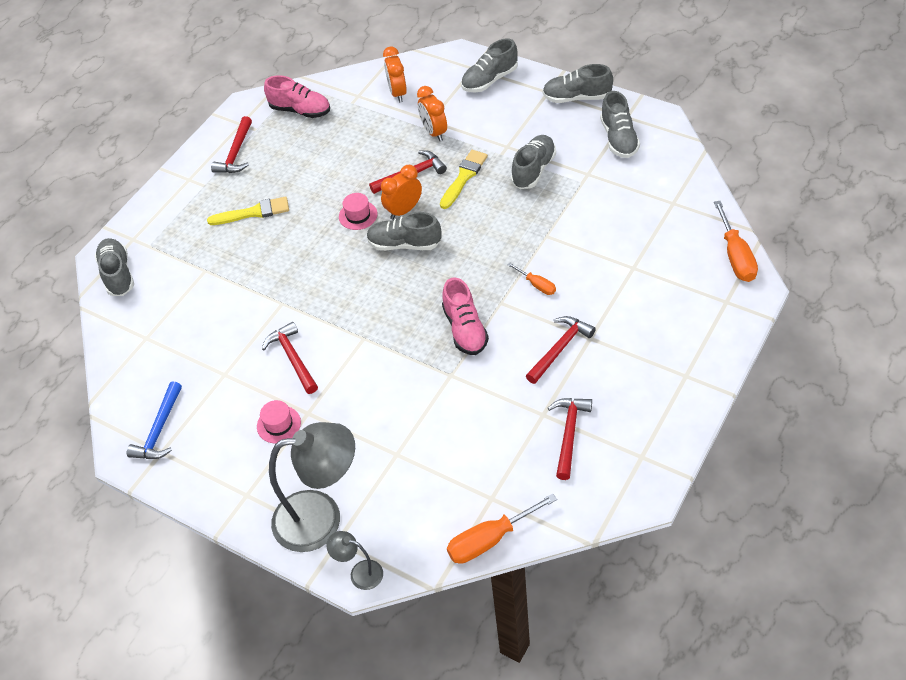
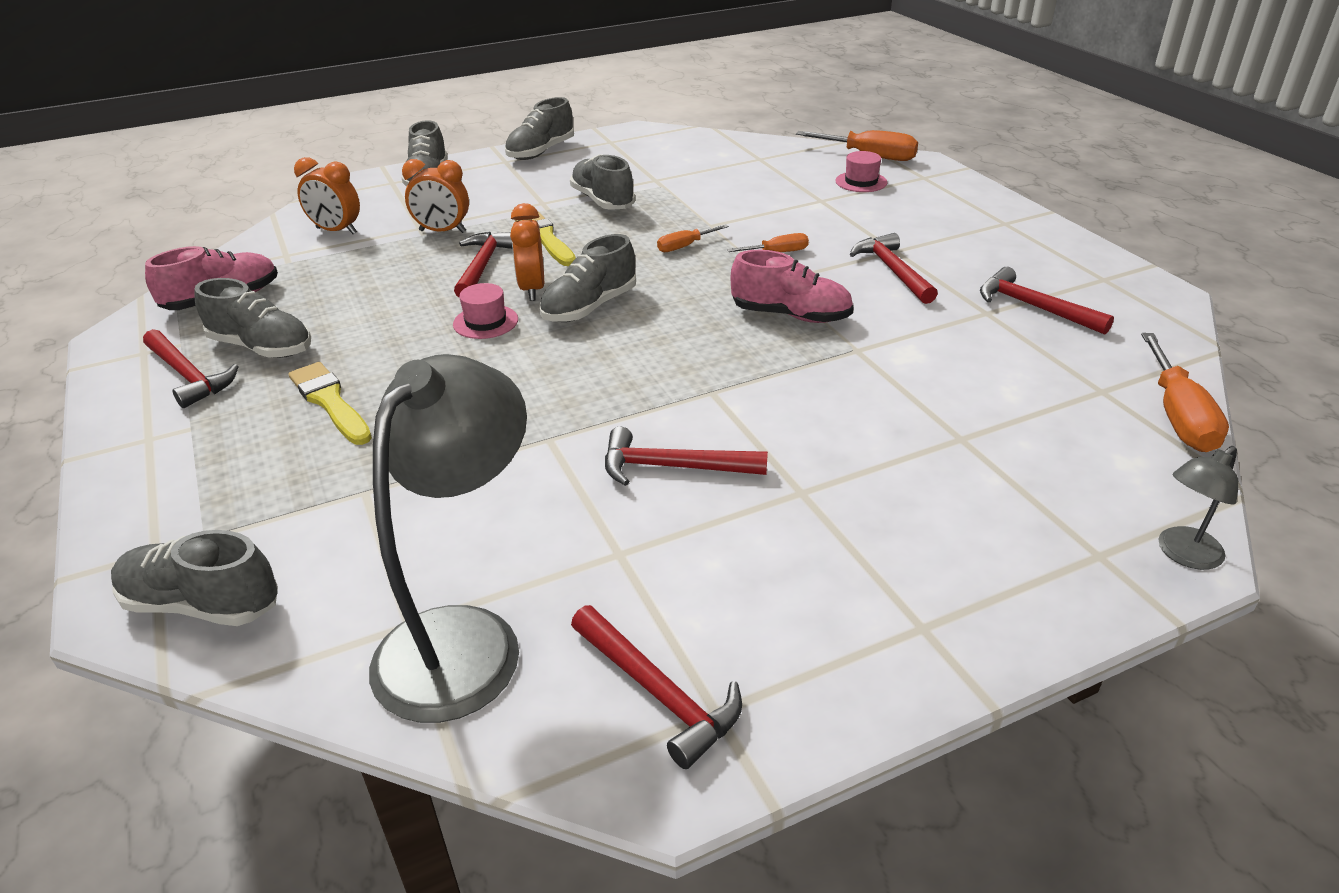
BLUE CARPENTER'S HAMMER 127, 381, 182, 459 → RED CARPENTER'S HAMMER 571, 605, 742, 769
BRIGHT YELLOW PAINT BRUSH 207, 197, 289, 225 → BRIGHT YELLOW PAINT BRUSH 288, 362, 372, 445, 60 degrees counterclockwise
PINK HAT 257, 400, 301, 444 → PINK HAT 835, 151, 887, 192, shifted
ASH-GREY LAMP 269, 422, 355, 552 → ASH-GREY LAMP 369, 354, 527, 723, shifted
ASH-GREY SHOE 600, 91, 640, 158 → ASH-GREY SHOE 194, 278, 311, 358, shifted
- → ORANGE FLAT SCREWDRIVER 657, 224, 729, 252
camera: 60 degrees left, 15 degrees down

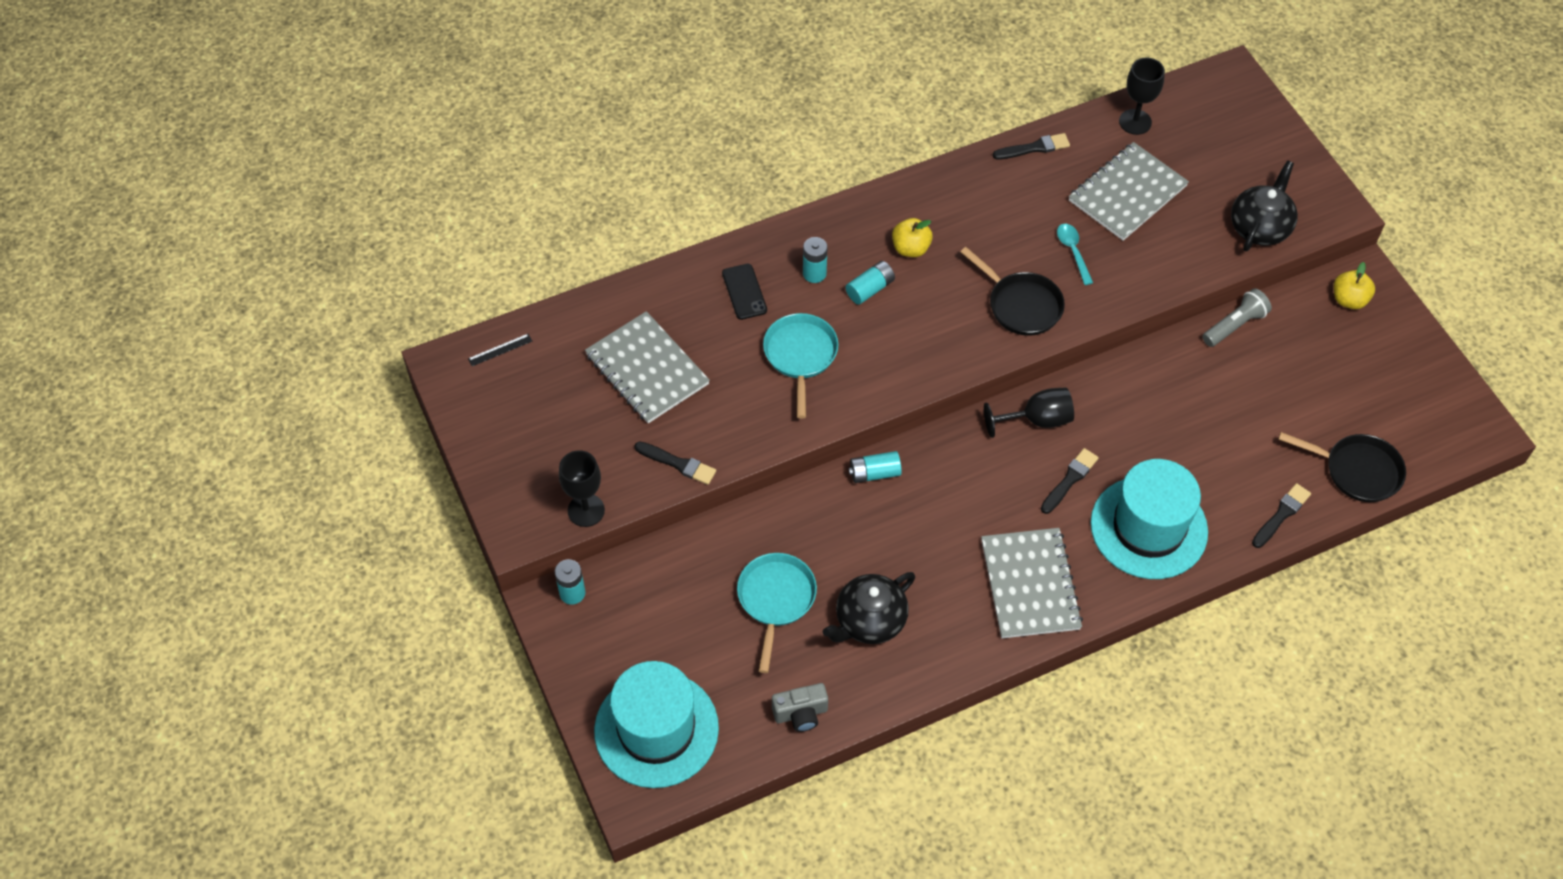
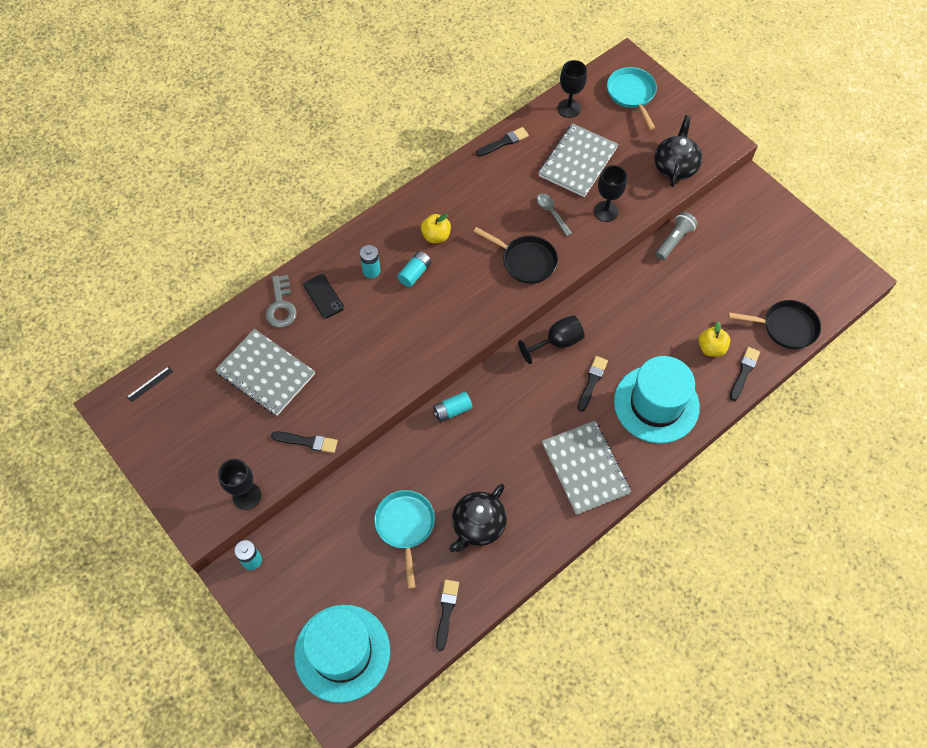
AQUA PAN 763, 313, 838, 419 → AQUA PAN 607, 67, 657, 130, shifted
ASH-GREY COMPACT CAMERA 772, 683, 828, 732 → EBONY PAINT BRUSH 436, 580, 459, 651
AQUA TEASPOON 1057, 224, 1093, 285 → ASH-GREY TEASPOON 537, 194, 572, 236
BRIGHT YELLOW APPLE FRUIT 1333, 262, 1375, 309 → BRIGHT YELLOW APPLE FRUIT 698, 321, 730, 357, shifted
- → ASH-GREY DOOR KEY 266, 275, 297, 328
- → EBONY CHALICE 594, 165, 627, 222
camera: 15 degrees left, 5 degrees up

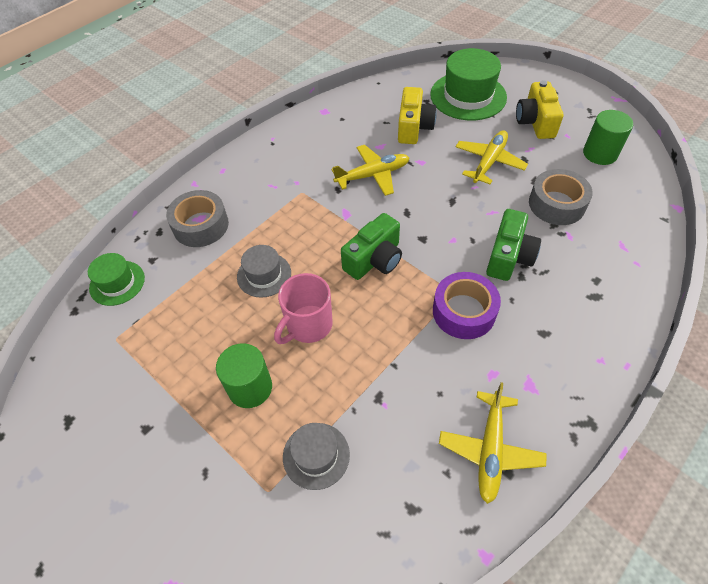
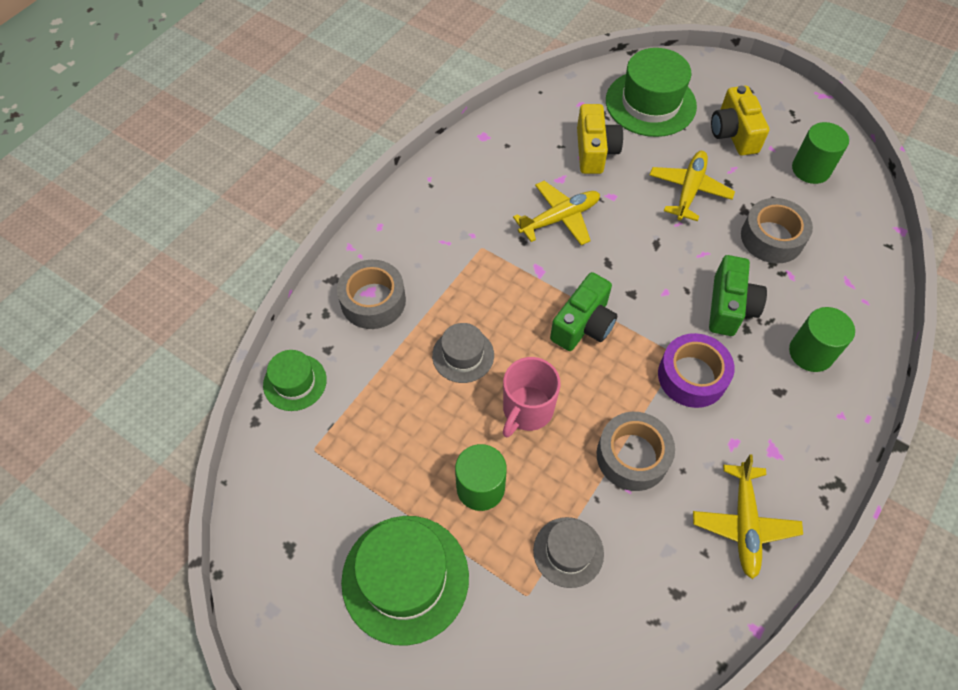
- → GREEN HAT 341, 516, 469, 646
- → ASH-GREY ROLL OF TAPE 597, 412, 675, 491
- → GREEN SOLID CYLINDER 789, 307, 855, 372
camera: 10 degrees left, 5 degrees up

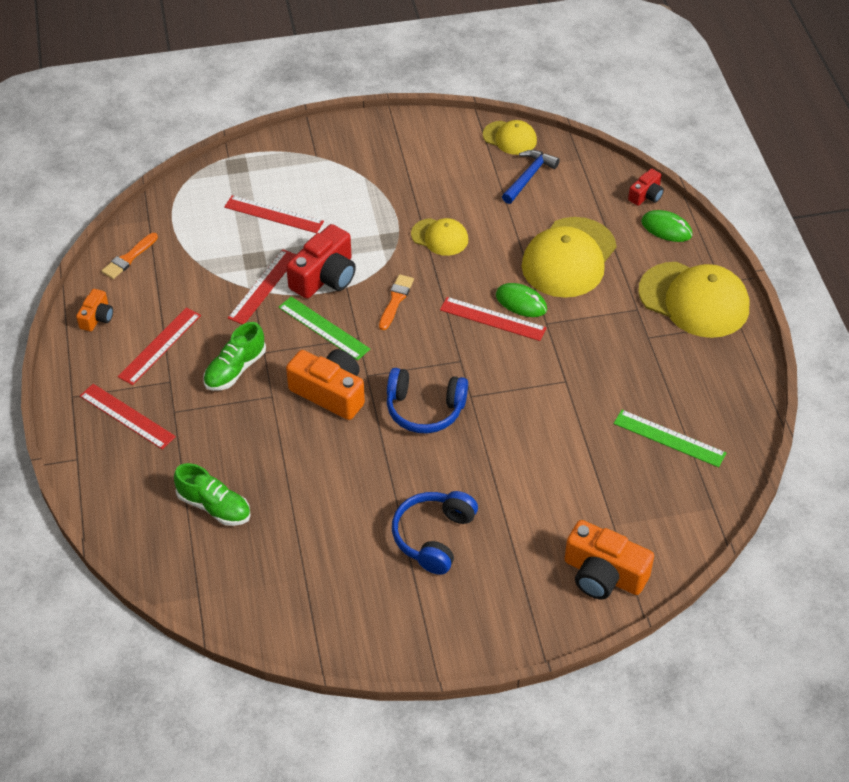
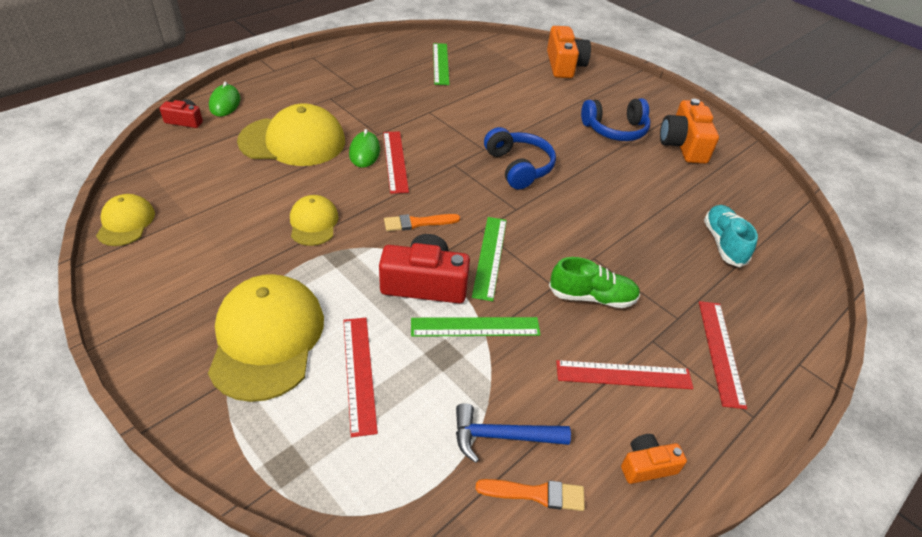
GREEN SHOE 174, 463, 251, 526 → AQUA SHOE 704, 205, 758, 267
RED MEASURING STICK 228, 249, 296, 324 → GREEN MEASURING STICK 411, 317, 541, 337
ORANGE COMPACT CAMERA 286, 349, 365, 420 → ORANGE COMPACT CAMERA 660, 99, 719, 164, shifted
BLUE CARPENTER'S HAMMER 502, 150, 560, 204 → BLUE CARPENTER'S HAMMER 456, 403, 571, 463, shifted
BRIGHT YELLOW CAP 638, 262, 750, 338 → BRIGHT YELLOW CAP 208, 274, 324, 402, shifted
camera: 125 degrees left, 5 degrees down

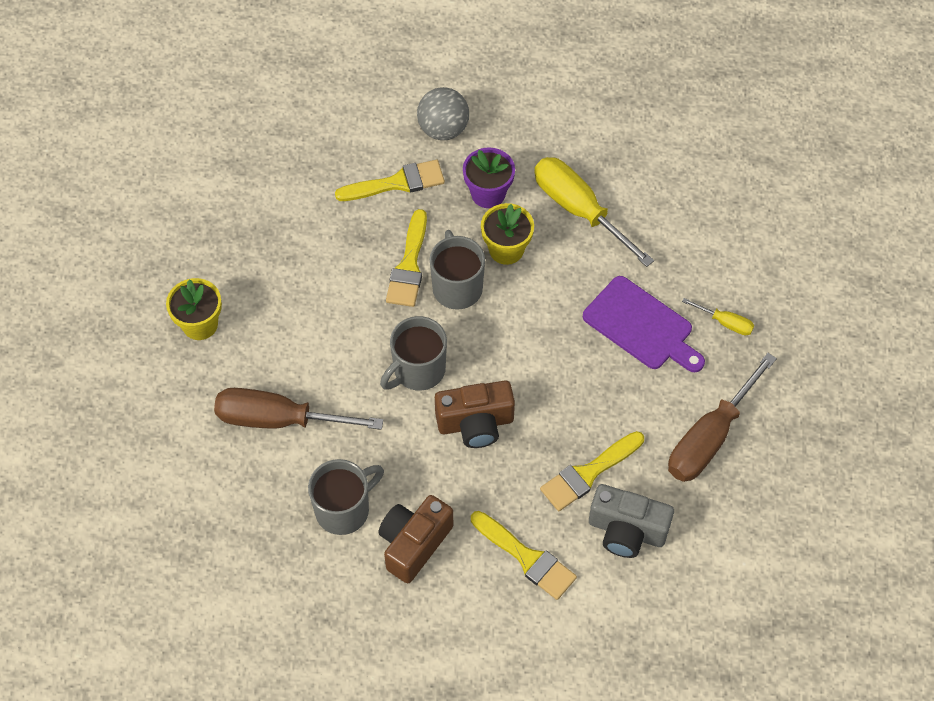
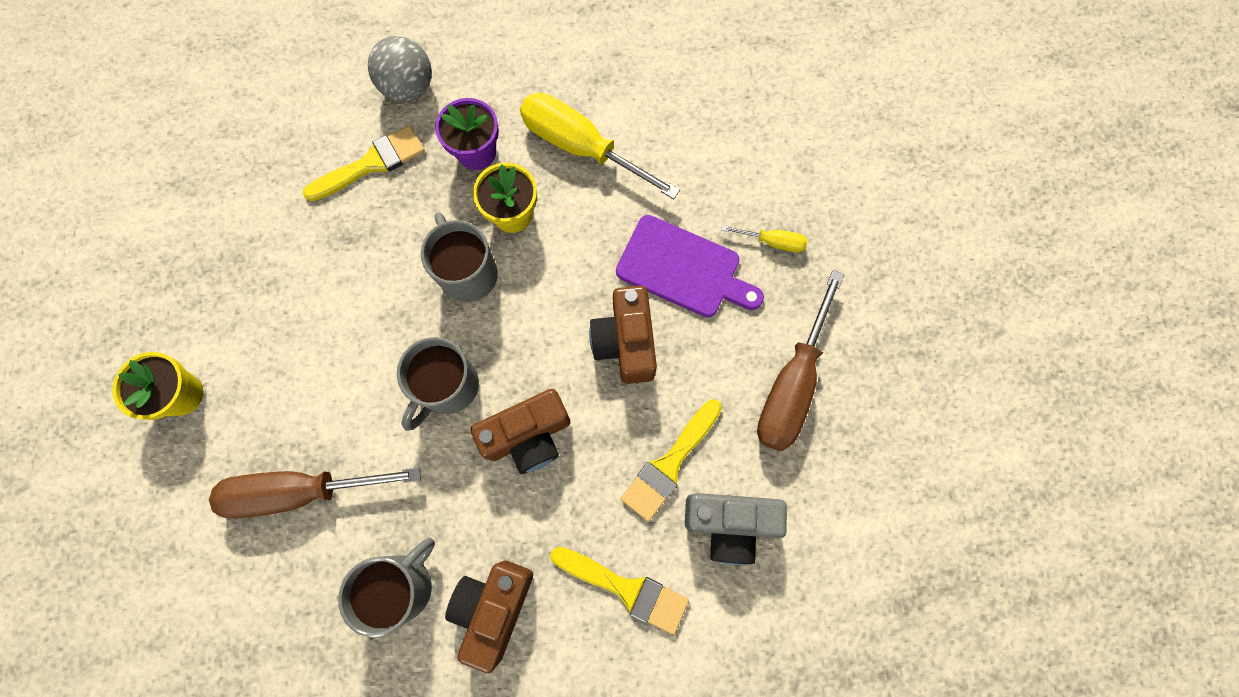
BRIGHT YELLOW PAINT BRUSH 386, 209, 427, 307 → -
- → DARK BROWN COMPACT CAMERA 589, 286, 657, 384
camera: 15 degrees left, 15 degrees up

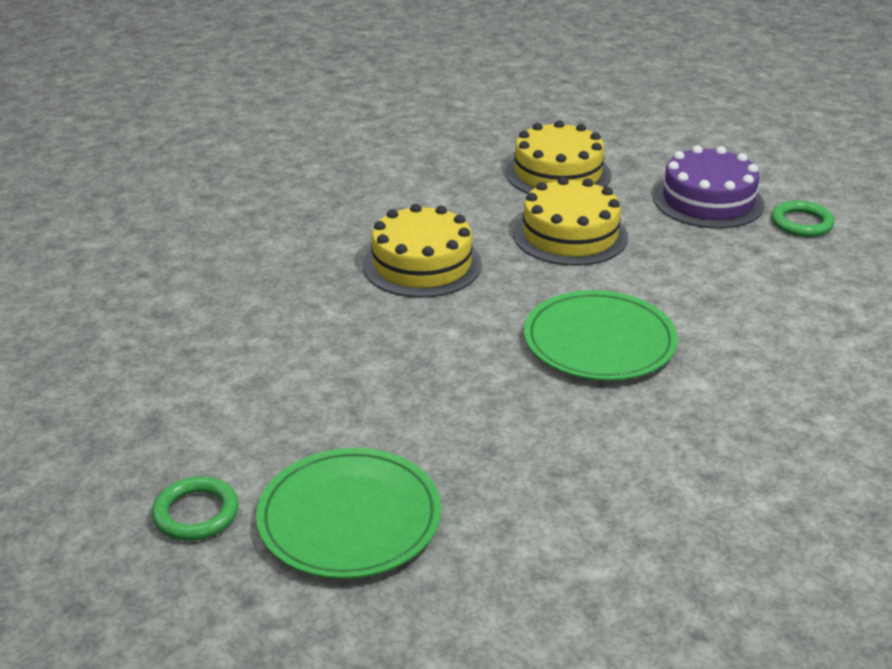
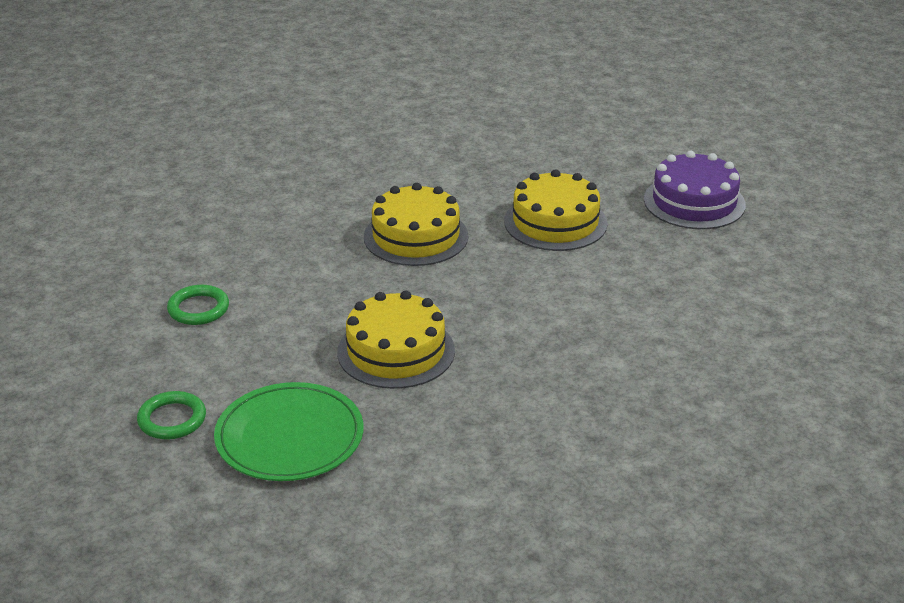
BRIGHT YELLOW LAYER CAKE 505, 120, 611, 194 → BRIGHT YELLOW LAYER CAKE 337, 290, 455, 389, shifted
GREEN DINNER PLATE 524, 290, 678, 381 → -
GREEN RING 771, 200, 835, 237 → GREEN RING 167, 285, 229, 325, shifted
camera: 10 degrees right, 0 degrees up

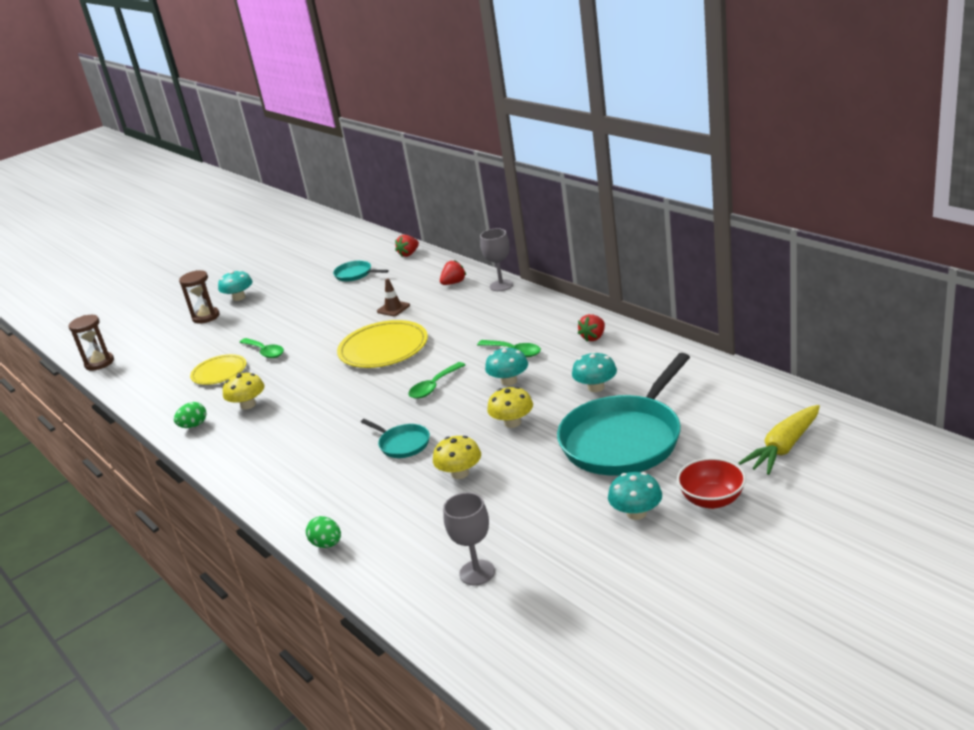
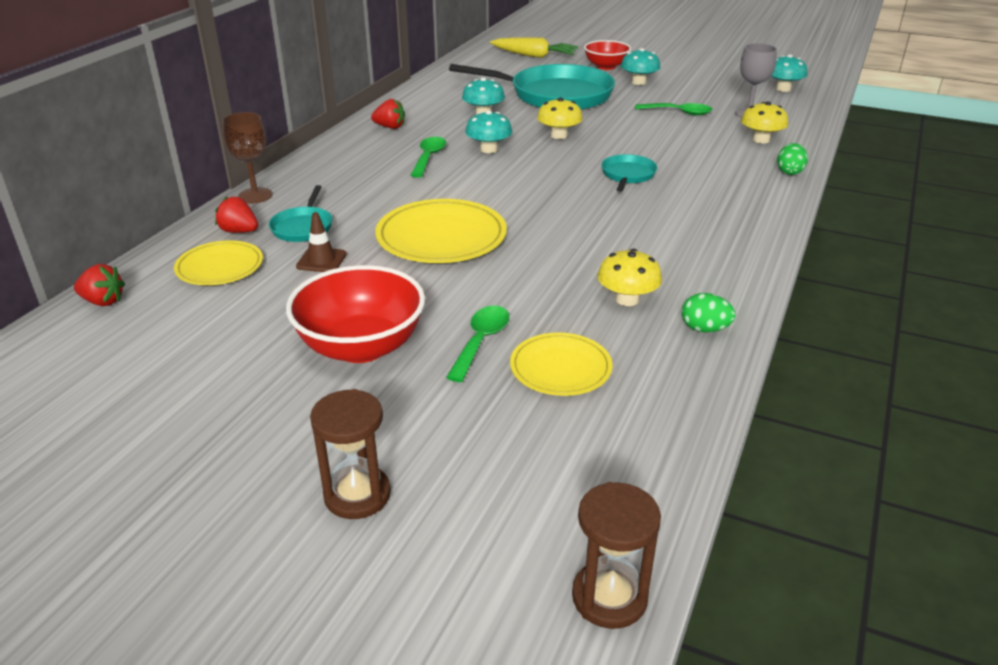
AQUA TOADSTOOL 218, 270, 253, 301 → AQUA TOADSTOOL 771, 54, 807, 92, shifted
AQUA PAN 333, 260, 389, 282 → AQUA PAN 269, 185, 332, 242, shifted
GREEN TEASPOON 408, 362, 465, 399 → GREEN TEASPOON 635, 103, 713, 115, shifted
BRIGHT YELLOW TOADSTOOL 433, 436, 481, 479 → BRIGHT YELLOW TOADSTOOL 741, 101, 788, 143, shifted
ASH-GREY CHALICE 480, 228, 513, 291 → DARK BROWN CHALICE 222, 112, 272, 203
- → BRIGHT YELLOW DINNER PLATE 174, 241, 263, 285
- → RED SERVING BOWL 286, 265, 425, 363
camera: 120 degrees left, 5 degrees up

